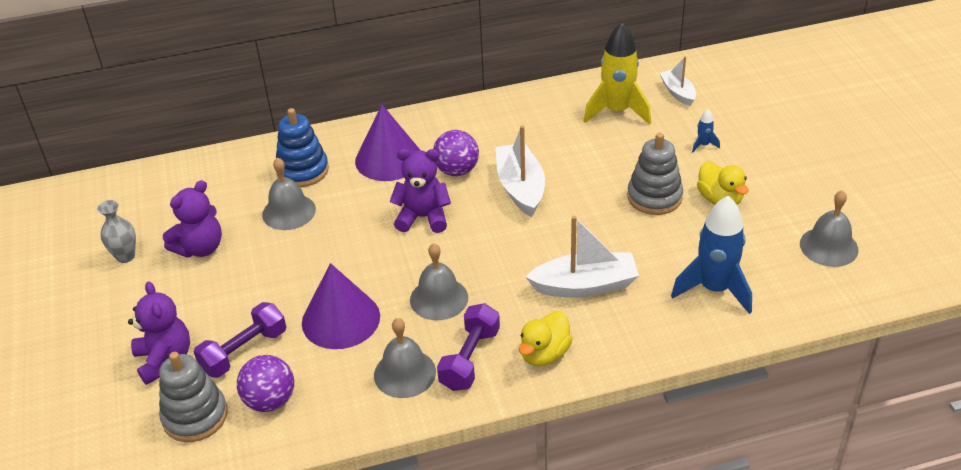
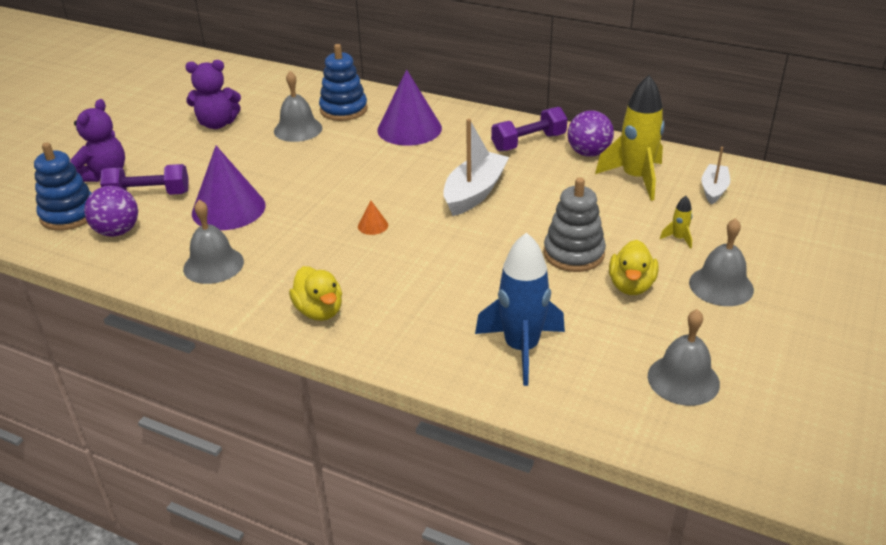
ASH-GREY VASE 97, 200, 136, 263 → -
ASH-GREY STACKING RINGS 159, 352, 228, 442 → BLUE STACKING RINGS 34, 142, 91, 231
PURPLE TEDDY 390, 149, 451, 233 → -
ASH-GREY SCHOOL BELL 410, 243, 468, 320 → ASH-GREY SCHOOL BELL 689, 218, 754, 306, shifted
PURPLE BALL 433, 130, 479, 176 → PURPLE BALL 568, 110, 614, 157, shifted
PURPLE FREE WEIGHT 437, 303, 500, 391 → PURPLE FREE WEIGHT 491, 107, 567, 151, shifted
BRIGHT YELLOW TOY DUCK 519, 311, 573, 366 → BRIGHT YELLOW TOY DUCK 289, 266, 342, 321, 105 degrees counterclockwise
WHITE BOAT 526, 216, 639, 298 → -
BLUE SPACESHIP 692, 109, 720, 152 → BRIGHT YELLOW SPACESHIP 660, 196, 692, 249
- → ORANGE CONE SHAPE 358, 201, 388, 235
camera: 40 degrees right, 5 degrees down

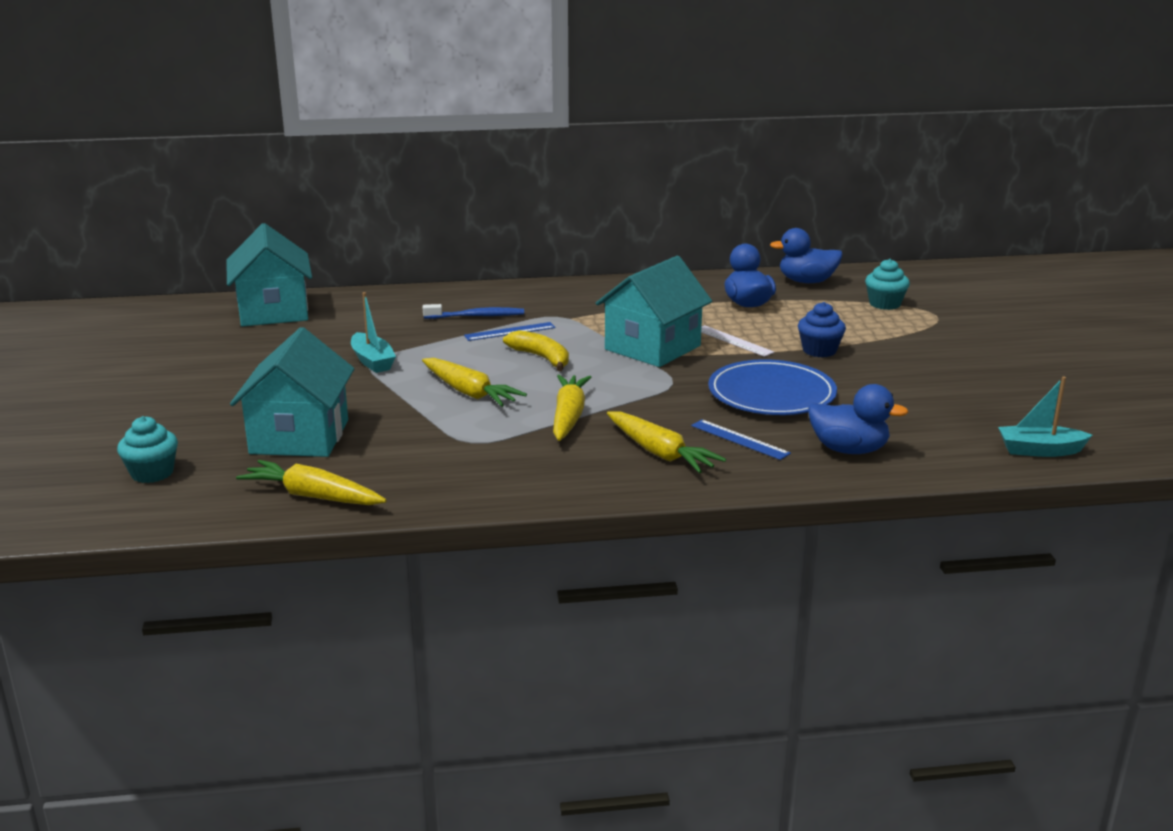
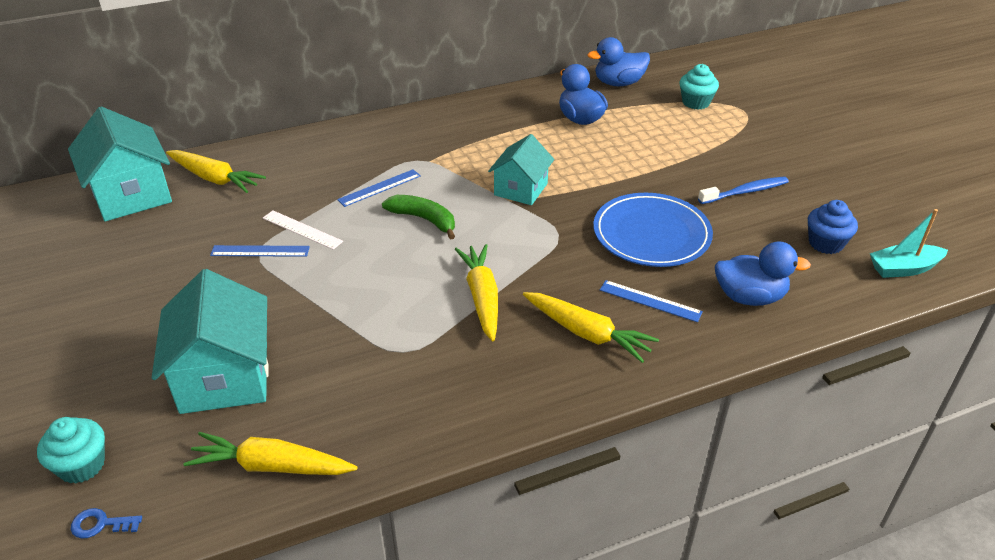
AQUA BOAT 351, 292, 396, 373 → BLUE MEASURING STICK 210, 245, 310, 257
BRIGHT YELLOW TOY CARROT 422, 358, 527, 407 → BRIGHT YELLOW TOY CARROT 166, 150, 266, 193, shifted
BLUE DENTAL BRUSH 423, 304, 524, 319 → BLUE DENTAL BRUSH 698, 177, 789, 204, shifted
BRIGHT YELLOW BANANA 503, 330, 569, 371 → GREEN BANANA 382, 195, 455, 239
AQUA TOY HOUSE 596, 256, 712, 367 → AQUA TOY HOUSE 488, 134, 554, 205, x0.63
WHITE MEASURING STICK 701, 325, 775, 357 → WHITE MEASURING STICK 263, 210, 343, 250, shifted
BLUE FAIRY CAKE 798, 302, 846, 357 → BLUE FAIRY CAKE 808, 200, 858, 254, shifted
- → BLUE DOOR KEY 70, 508, 142, 539
camera: 15 degrees left, 15 degrees up

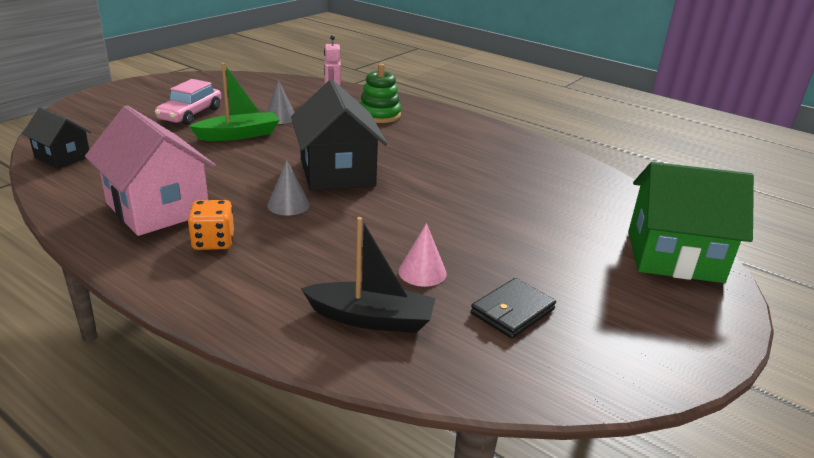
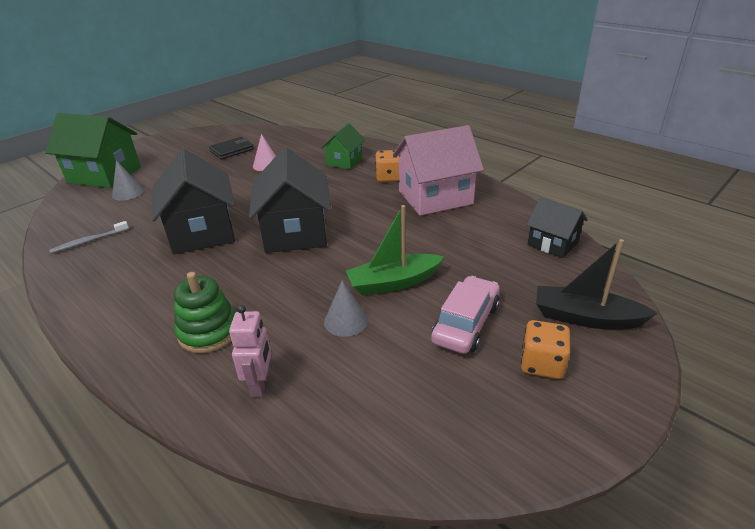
PINK TOY HOUSE 85, 105, 216, 236 → PINK TOY HOUSE 393, 125, 484, 216, 75 degrees counterclockwise
ASH-GREY CONE SHAPE 267, 160, 310, 215 → ASH-GREY CONE SHAPE 112, 160, 144, 201, shifted
EBONY BOAT 301, 217, 436, 333 → EBONY BOAT 536, 239, 657, 330, shifted
- → ASH-GREY DENTAL BRUSH 49, 221, 129, 254
- → EBONY TOY HOUSE 152, 149, 235, 254
- → GREEN TOY HOUSE 321, 123, 365, 169
- → ORANGE DIE 521, 320, 570, 379
camera: 170 degrees left, 5 degrees up

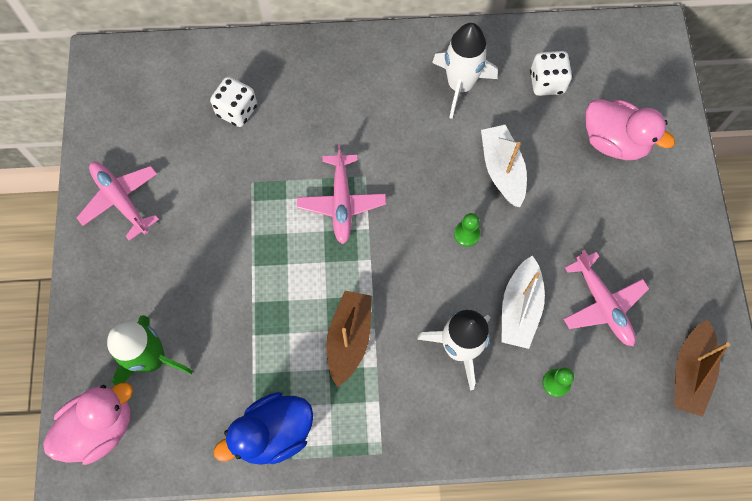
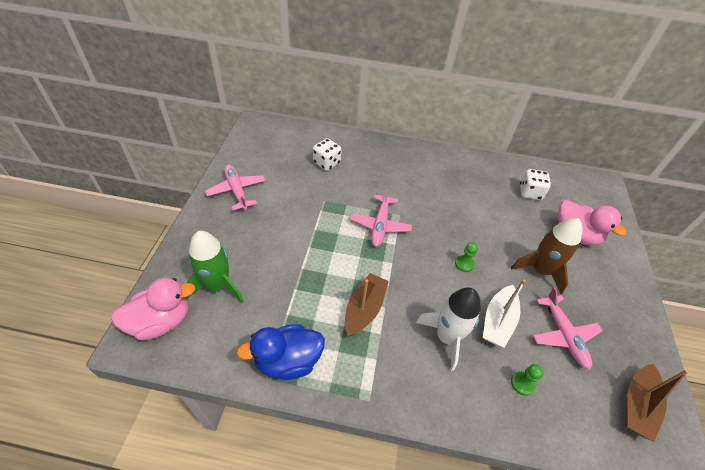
WHITE SPACESHIP 432, 23, 498, 119 → -
WHITE BOAT 481, 125, 527, 207 → -
- → DARK BROWN SPACESHIP 511, 218, 583, 294
camera: 10 degrees right, 20 degrees down

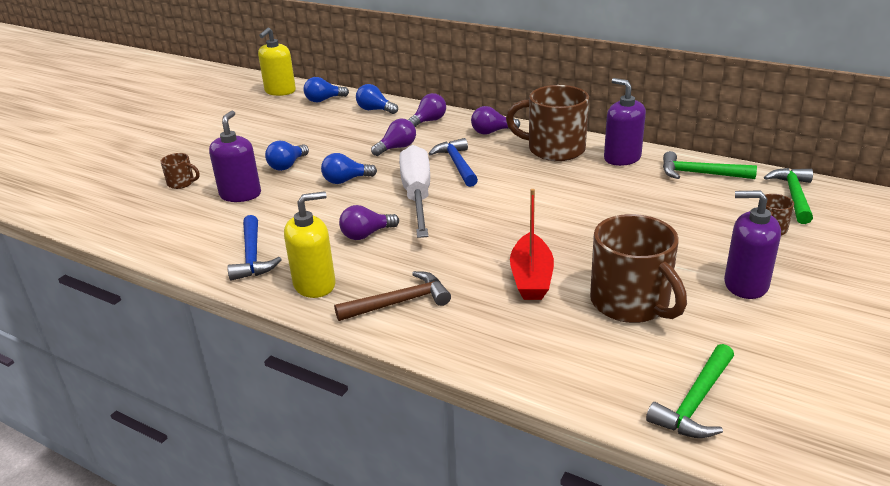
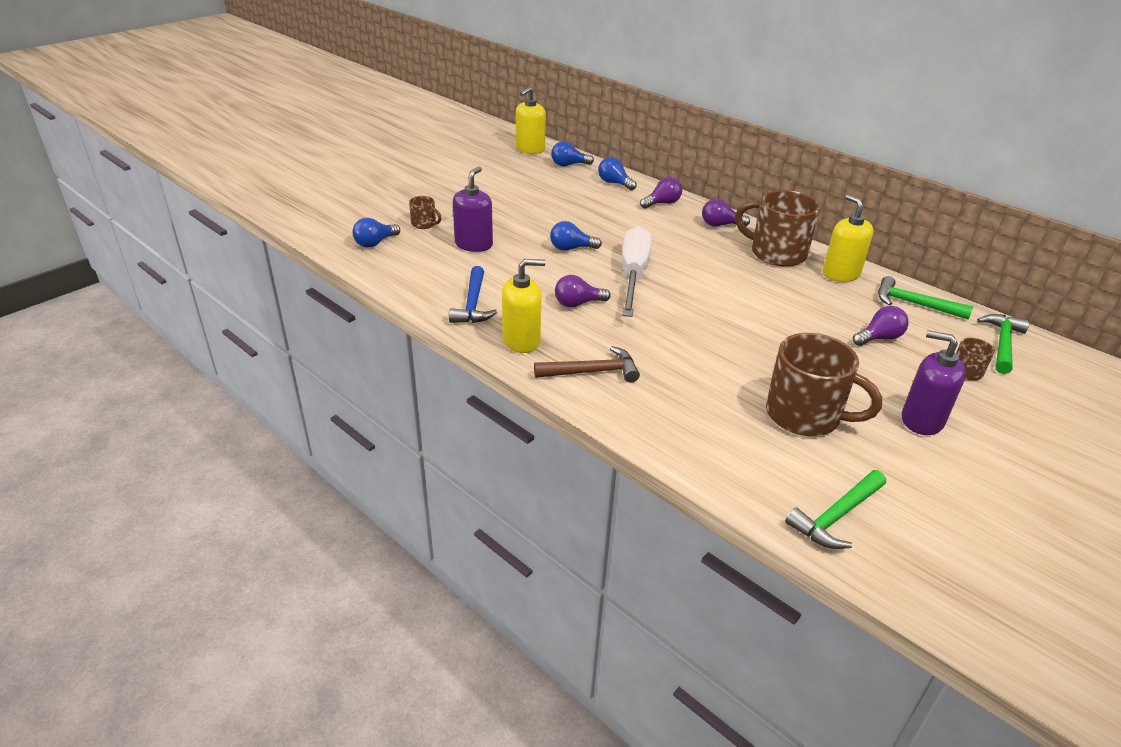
BLUE BULB 265, 140, 309, 171 → BLUE BULB 352, 218, 400, 247, shifted
PURPLE BULB 371, 119, 416, 156 → PURPLE BULB 853, 306, 909, 346, shifted
BLUE CARPENTER'S HAMMER 428, 138, 478, 187 → -
RED BOAT 510, 189, 554, 300 → -
DARK BROWN COFFEE MUG 590, 214, 687, 323 → DARK BROWN COFFEE MUG 766, 333, 882, 436, 45 degrees counterclockwise
PURPLE SOAP PUMP 604, 78, 646, 166 → BRIGHT YELLOW SOAP PUMP 823, 194, 873, 282
camera: 10 degrees right, 5 degrees up

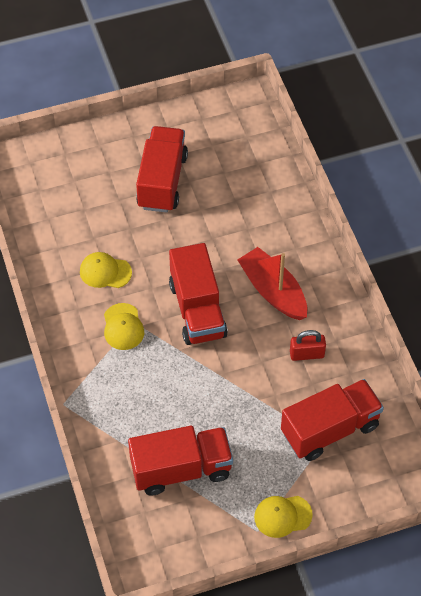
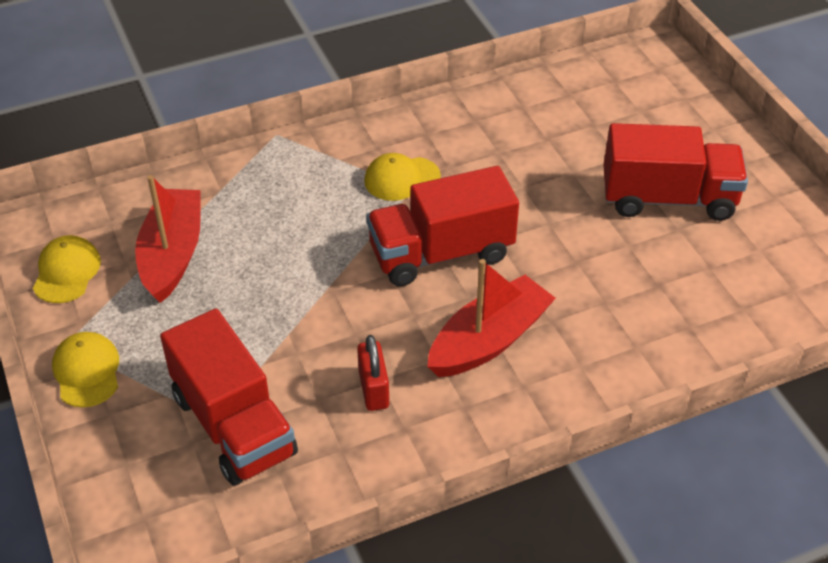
BRIGHT YELLOW CAP 80, 252, 132, 288 → BRIGHT YELLOW CAP 33, 235, 101, 303, shifted
RED LORRY 128, 426, 233, 496 → RED BOAT 135, 175, 201, 303
camera: 85 degrees right, 10 degrees down

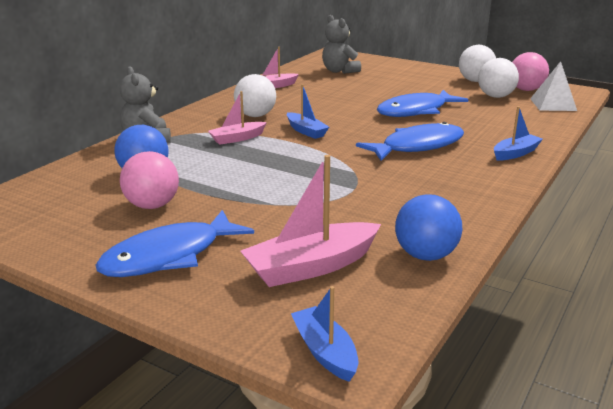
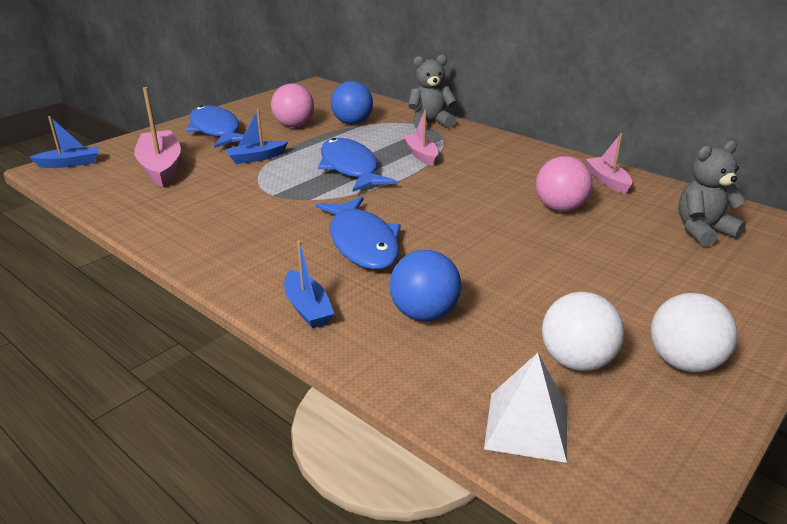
WHITE BALL 234, 74, 276, 117 → -
BLUE BOAT 287, 84, 329, 139 → BLUE BOAT 225, 109, 288, 164, shifted
BLUE TOY FISH 377, 90, 468, 117 → BLUE TOY FISH 318, 138, 397, 192, shifted
BLUE BALL 395, 194, 462, 261 → BLUE BALL 390, 250, 461, 321, shifted
PINK BALL 512, 52, 549, 91 → PINK BALL 536, 156, 593, 212, shifted
camera: 100 degrees right, 5 degrees up

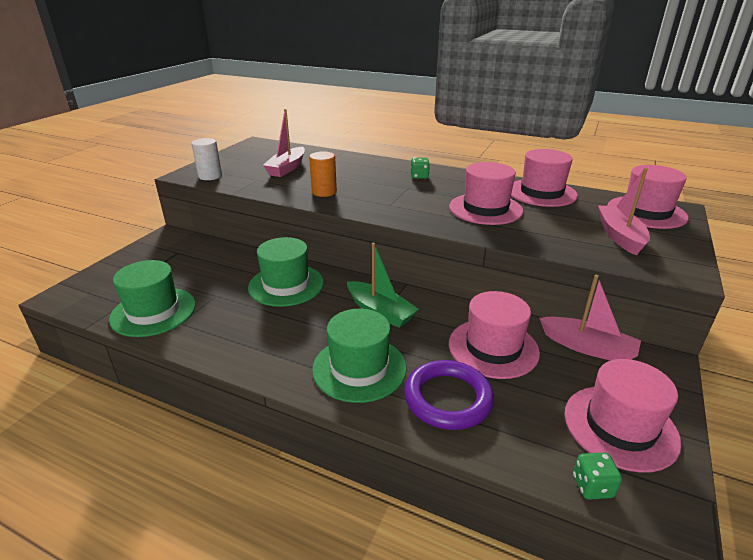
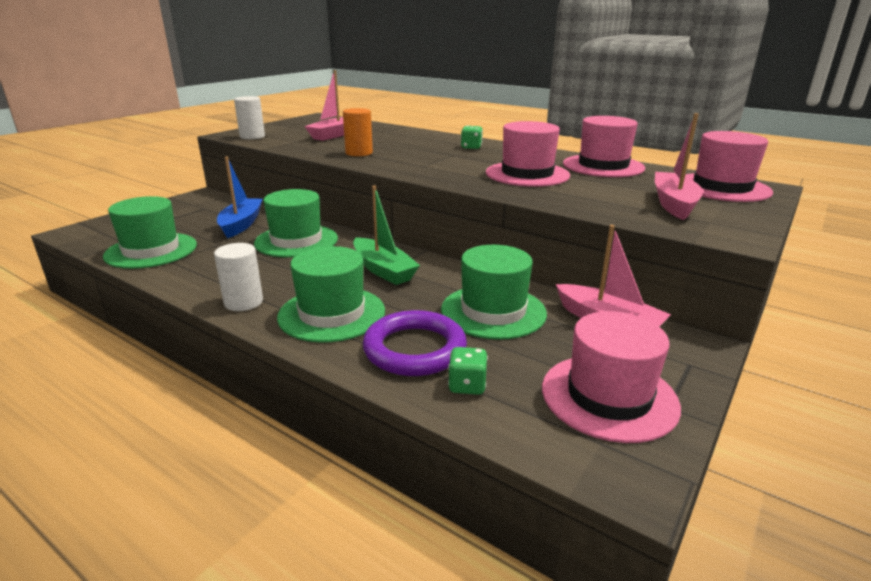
PINK HAT 449, 291, 540, 379 → GREEN HAT 441, 245, 547, 340
GREEN DIE 573, 452, 622, 500 → GREEN DIE 448, 347, 488, 395, shifted
- → WHITE SOLID CYLINDER 214, 243, 263, 311
- → BLUE BOAT 217, 157, 263, 238
camera: 10 degrees right, 5 degrees down

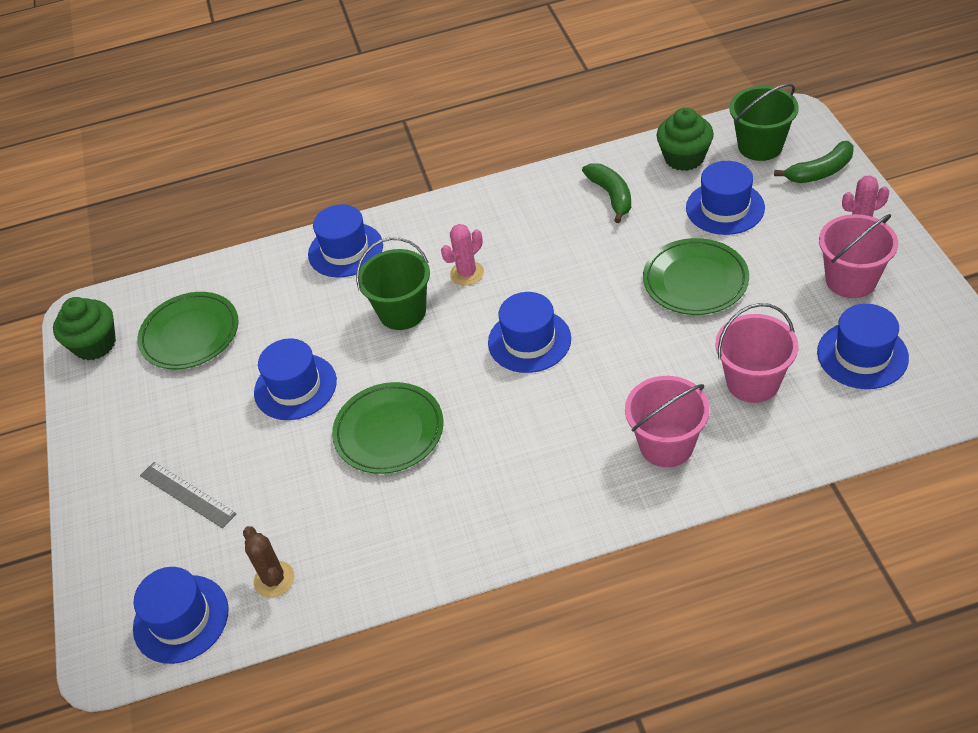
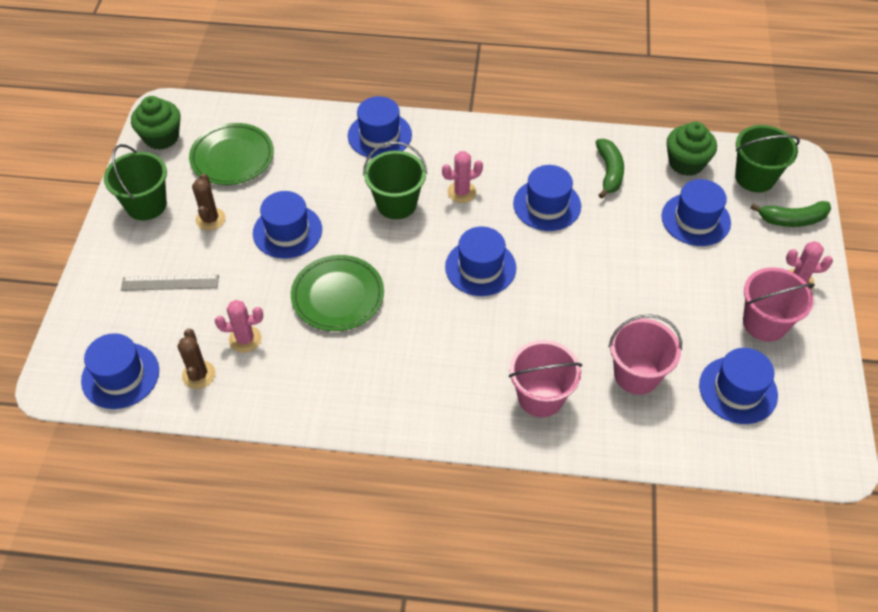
ASH-GREY MEASURING STICK 140, 462, 237, 528 → ASH-GREY MEASURING STICK 121, 275, 219, 291, 60 degrees counterclockwise
GREEN DINNER PLATE 643, 238, 749, 315 → -
- → GREEN PAIL 104, 144, 167, 220
- → DARK BROWN PRICKLY PLANT 192, 174, 225, 231
- → PINK PRICKLY PLANT 215, 300, 263, 353
- → BLUE HAT 513, 165, 581, 231
camera: 15 degrees right, 5 degrees up

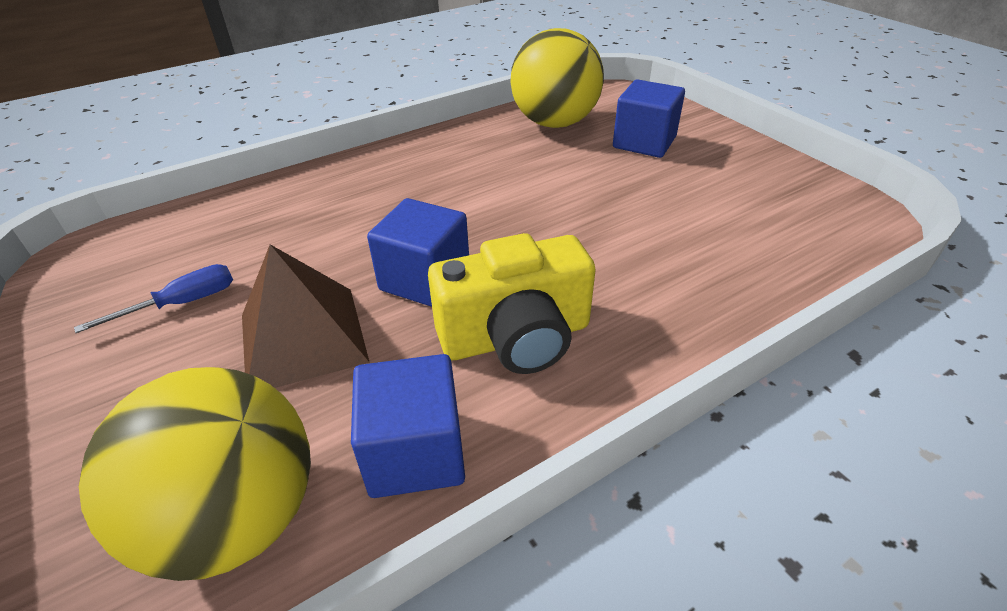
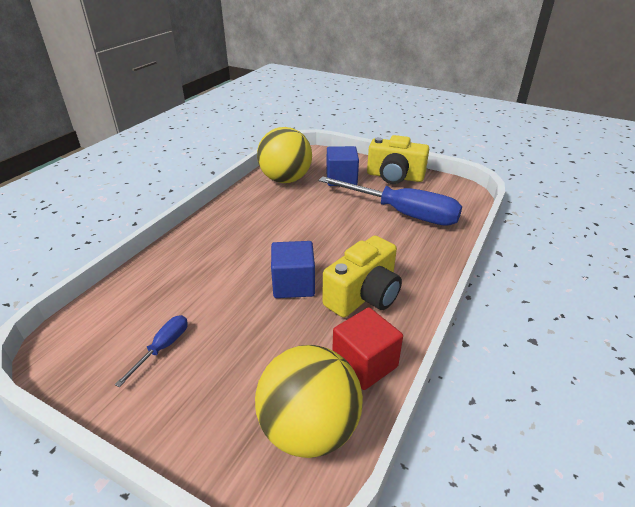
DARK BROWN SOLID PYRAMID 242, 244, 370, 388 → -
BLUE BLOCK 351, 354, 465, 498 → RED BLOCK 332, 307, 403, 390
- → BLUE FLAT SCREWDRIVER 319, 176, 462, 226
- → BRIGHT YELLOW COMPACT CAMERA 367, 135, 429, 184
camera: 30 degrees left, 5 degrees down

